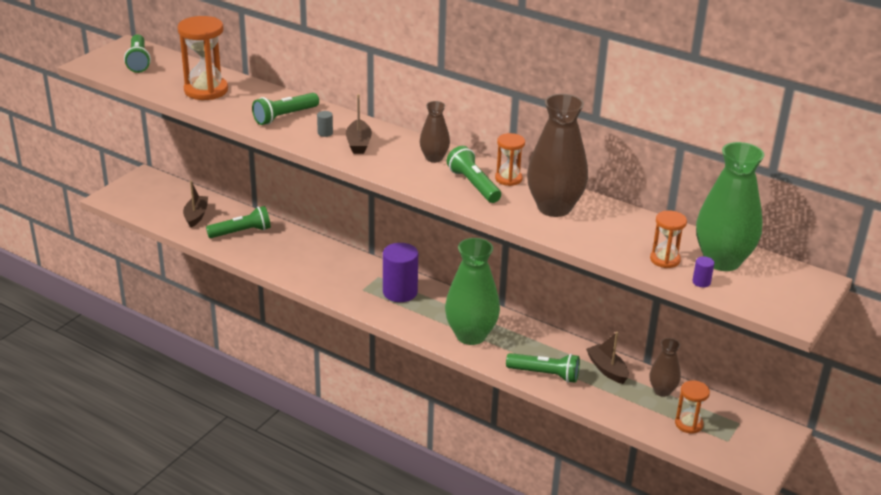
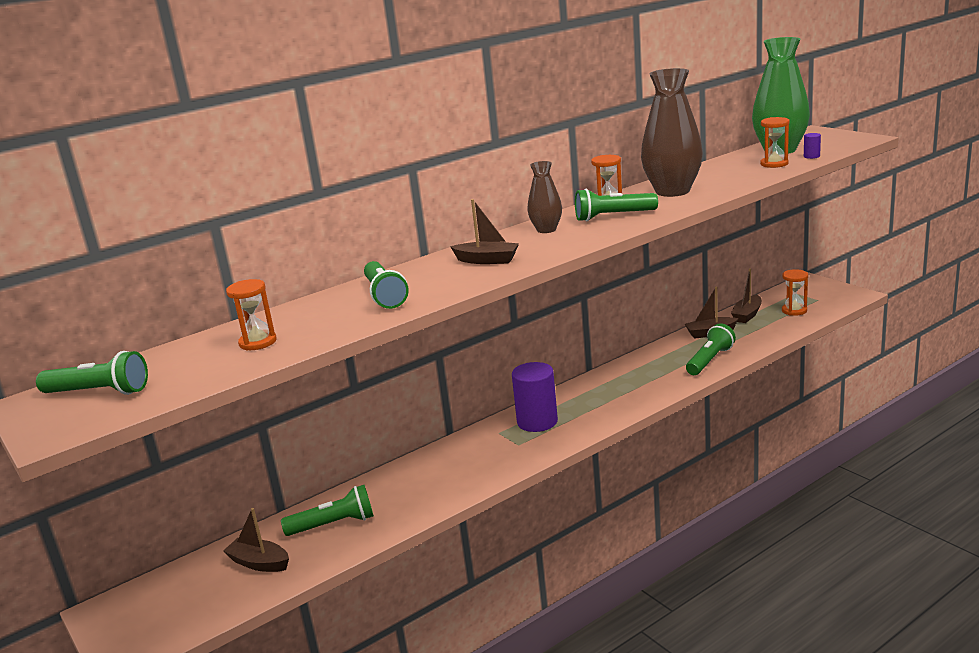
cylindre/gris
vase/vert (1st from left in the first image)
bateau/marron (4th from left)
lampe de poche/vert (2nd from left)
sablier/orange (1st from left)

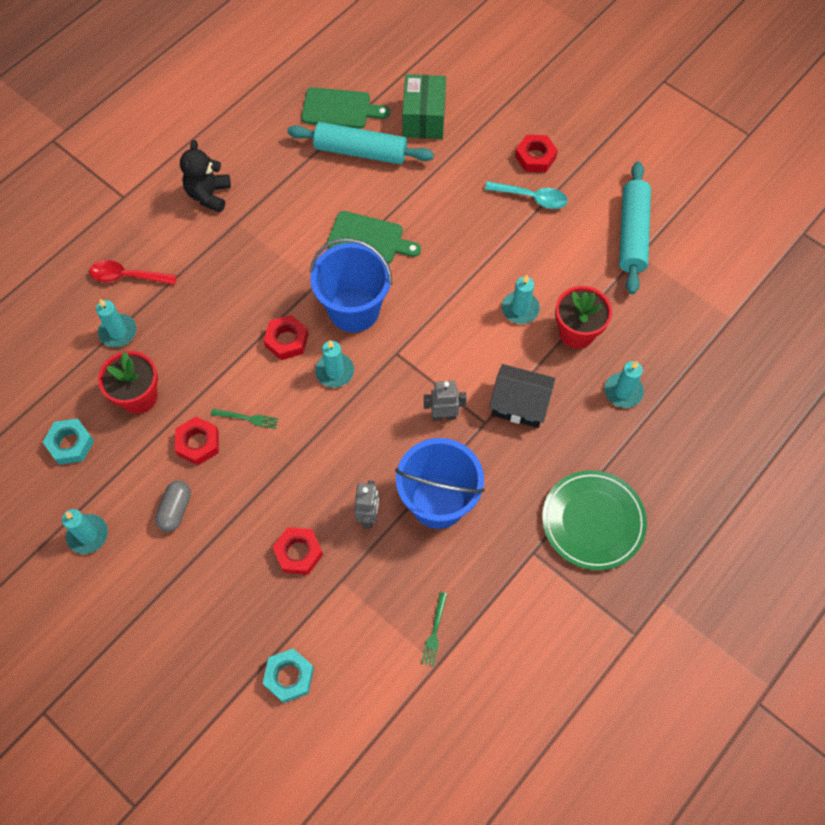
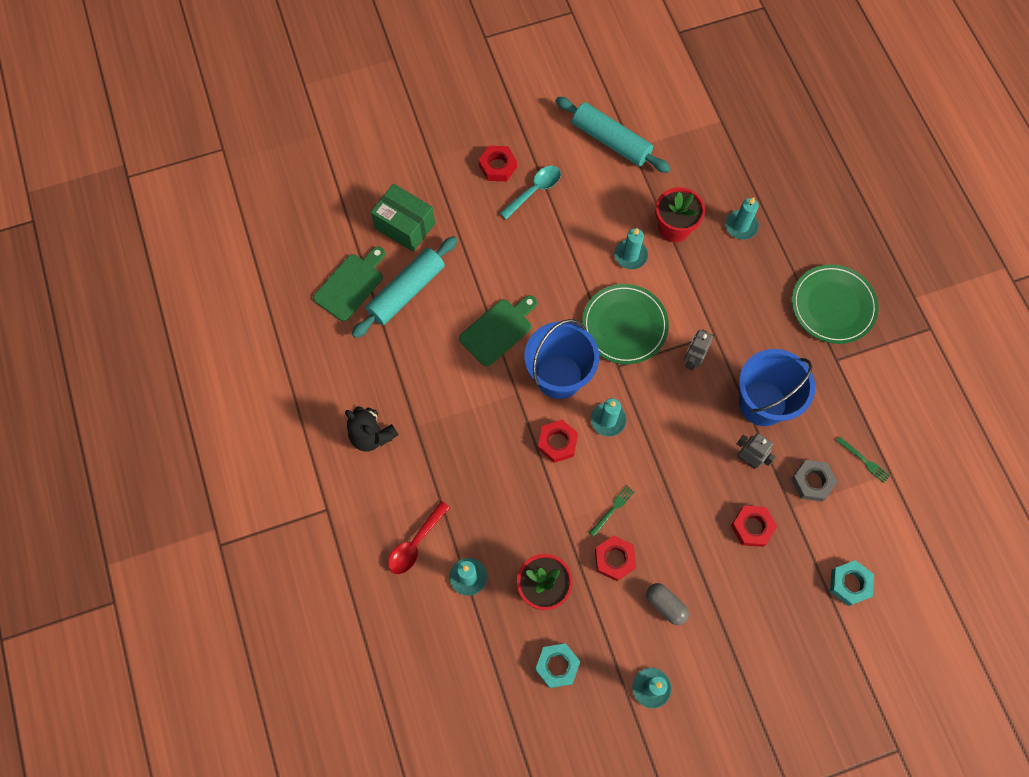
maison/noir
assiette/vert (1st from left)
écrou/gris

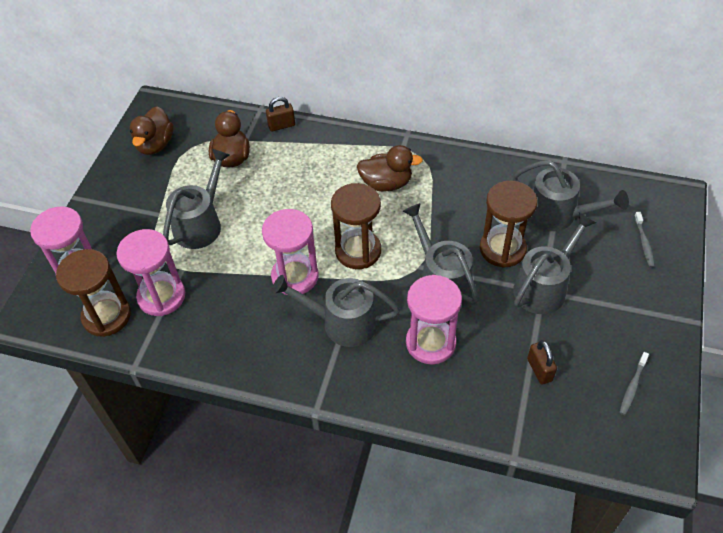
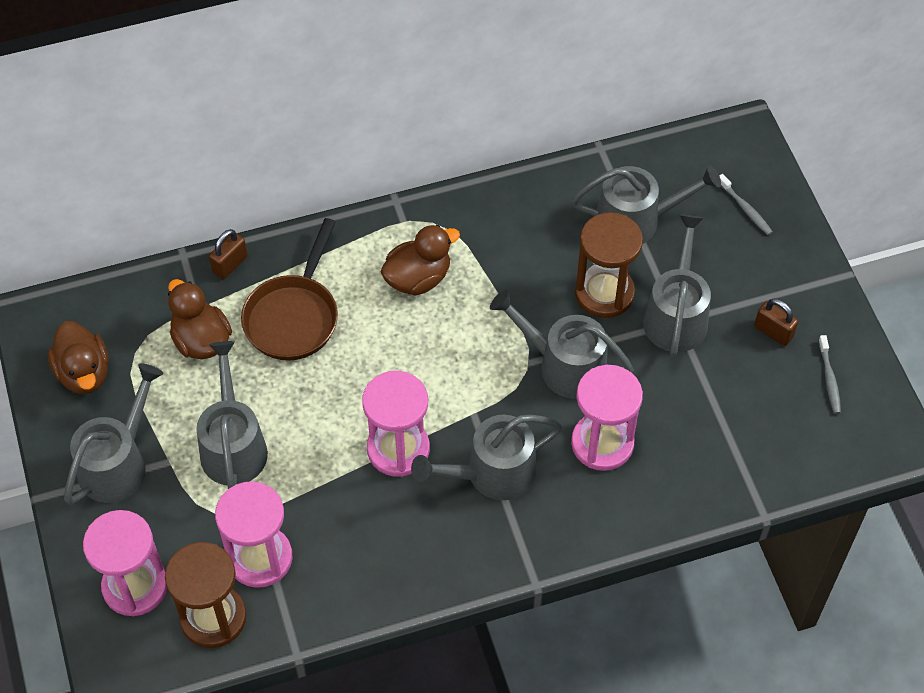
sablier/marron (2nd from left in the first image)
arrosoir/gris (1st from left)
poêle/marron
cadenas/marron (2nd from left)

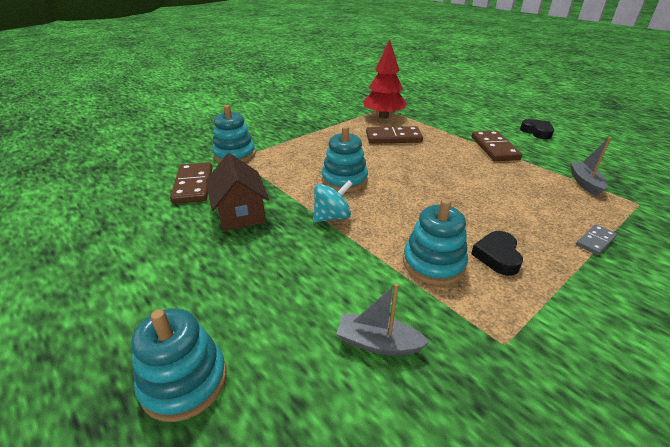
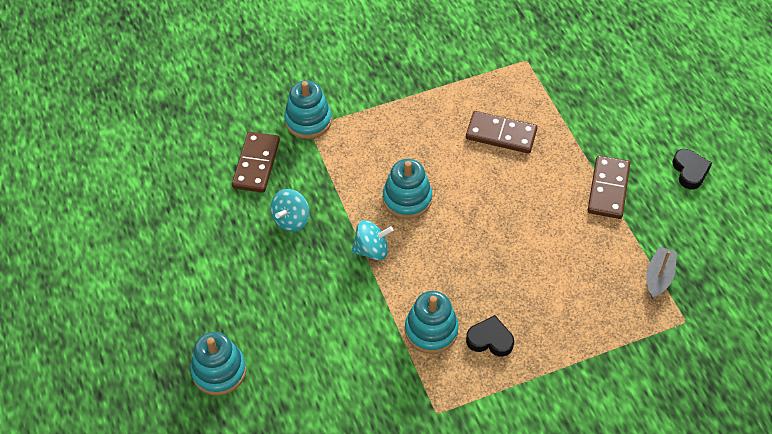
bateau/gris (1st from left in the first image)
arbre/rouge
domino/gris
toupie/turquoise (1st from left)
cœur/noir (1st from left)

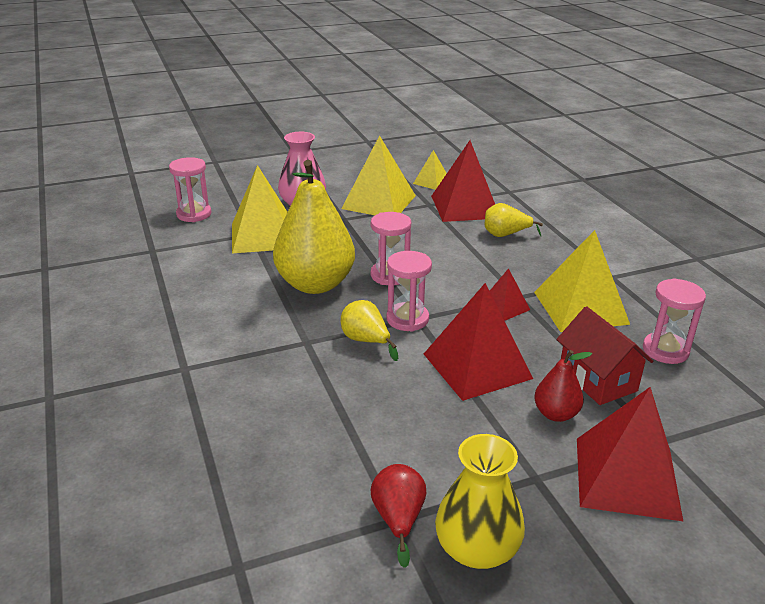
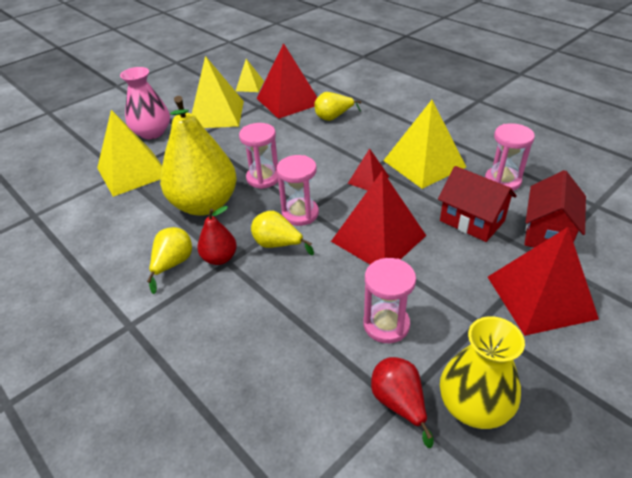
poire/jaune (1st from left)
maison/rouge (2nd from left)
sablier/rose (3rd from left)
poire/rouge (1st from left)

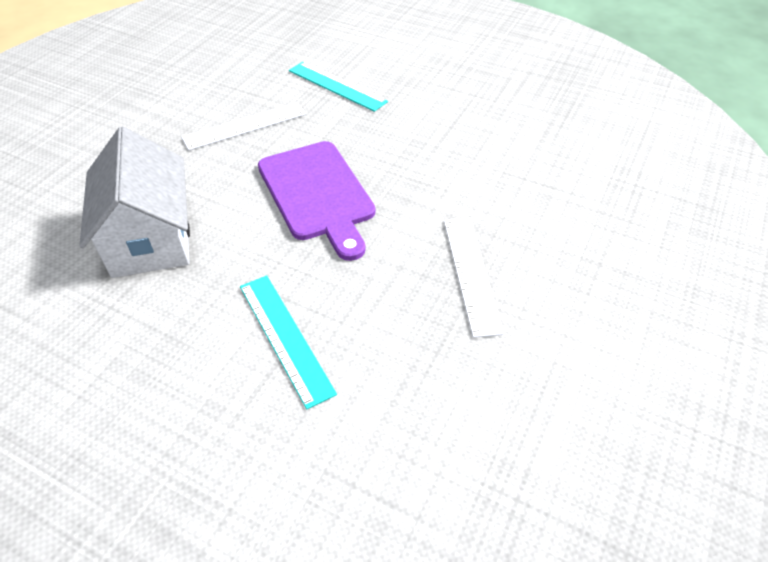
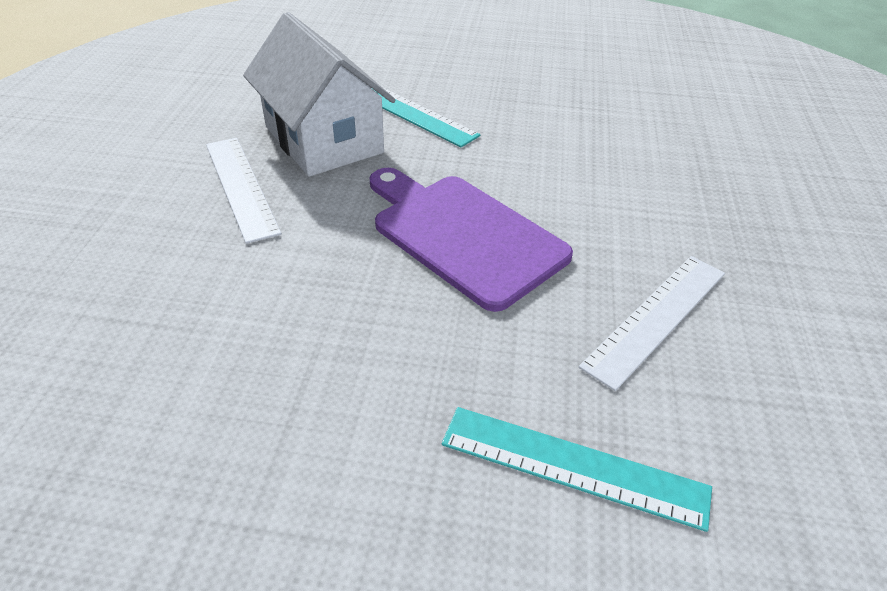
maison/blanc

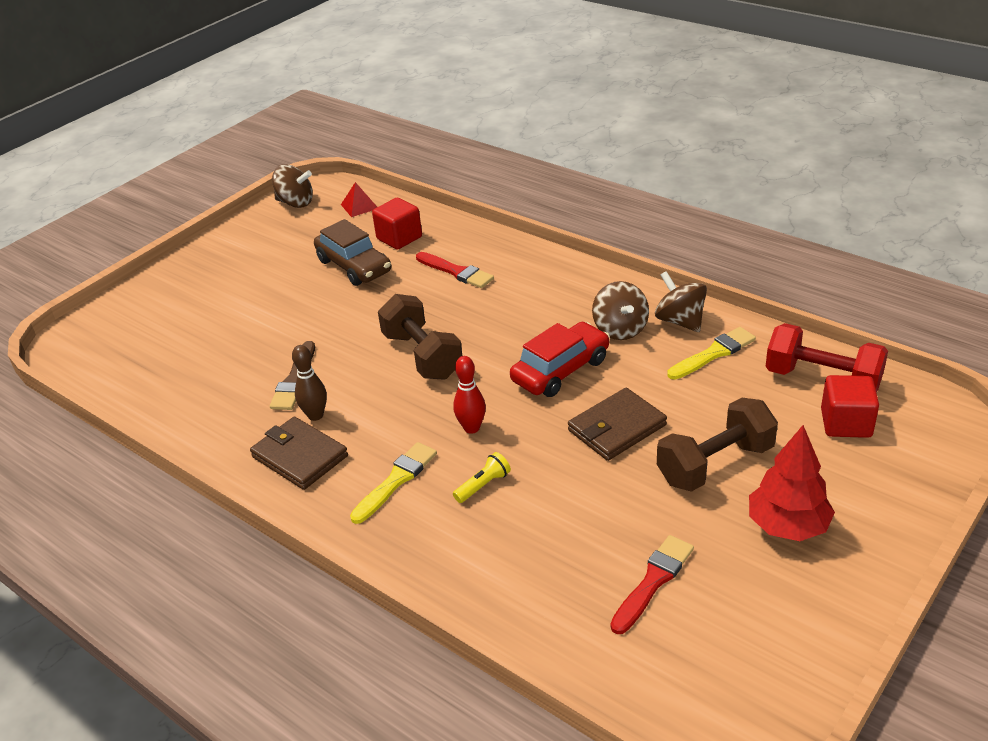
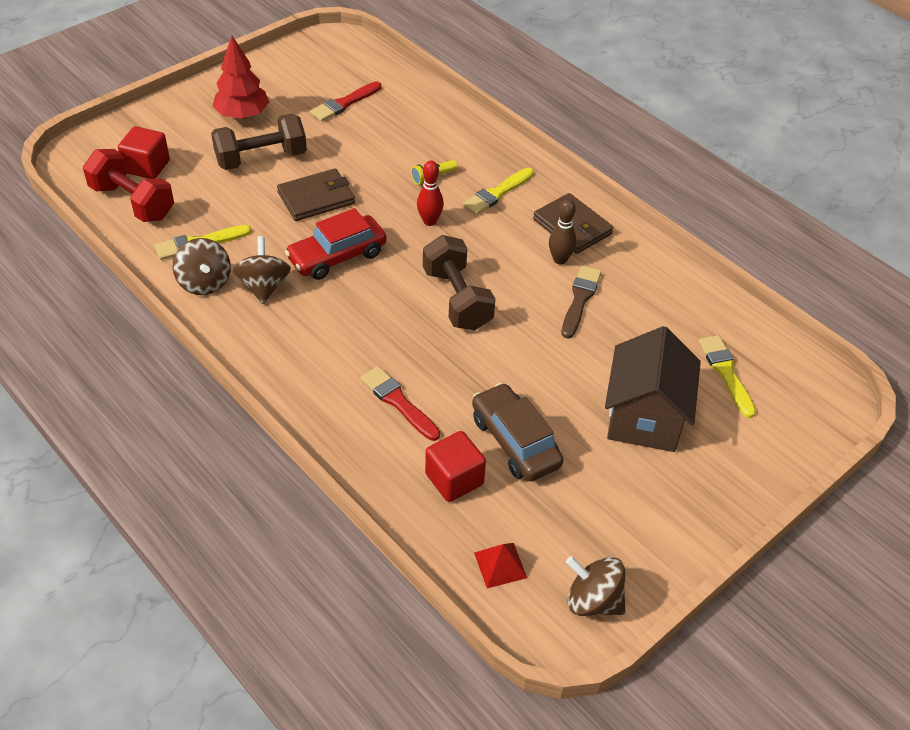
maison/marron
pinceau/jaune (3rd from left)

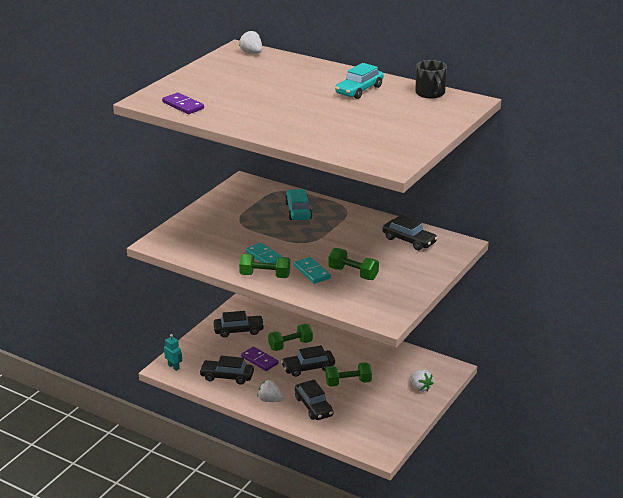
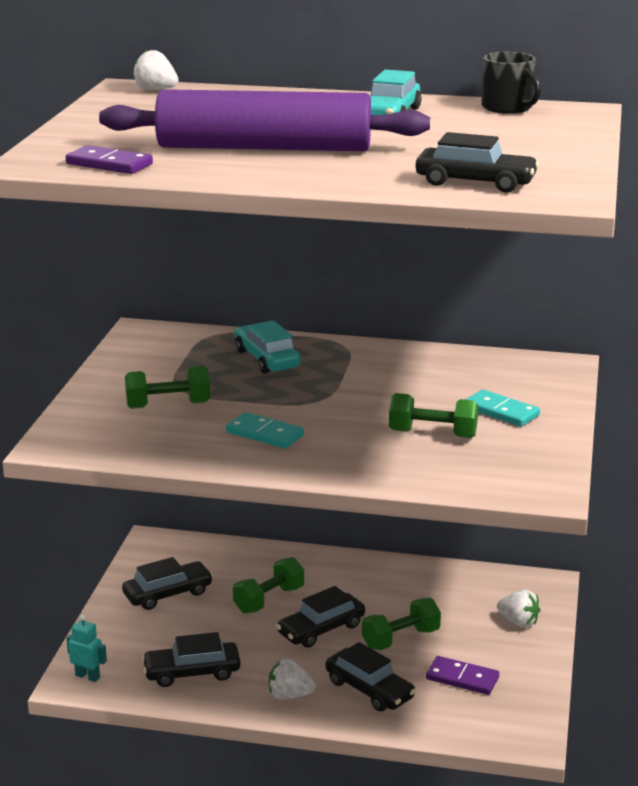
rouleau à pâtisserie/violet
haltère/vert (1st from left)
domino/violet (2nd from left)
domino/turquoise (2nd from left)
voiture/noir (5th from left)

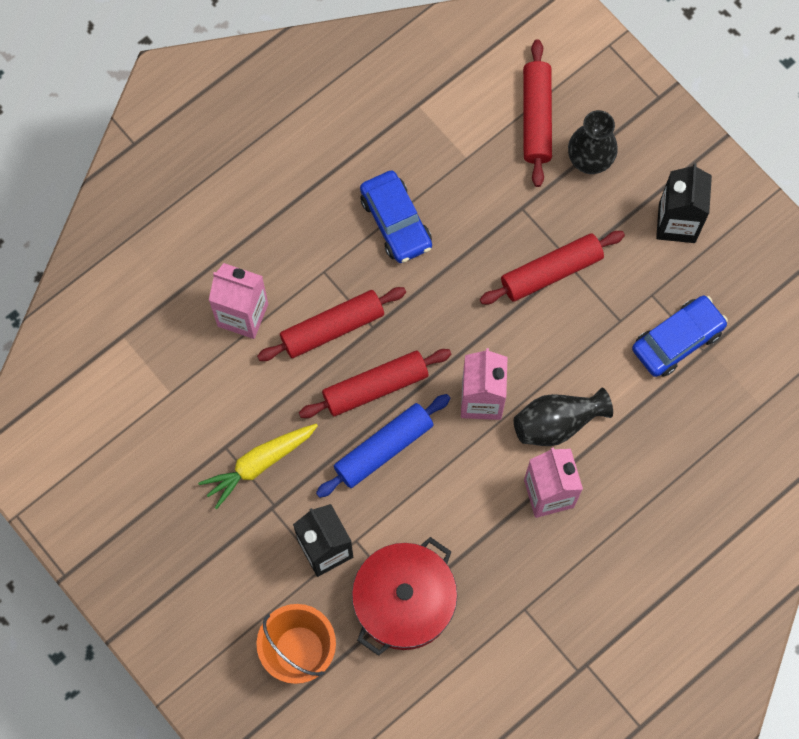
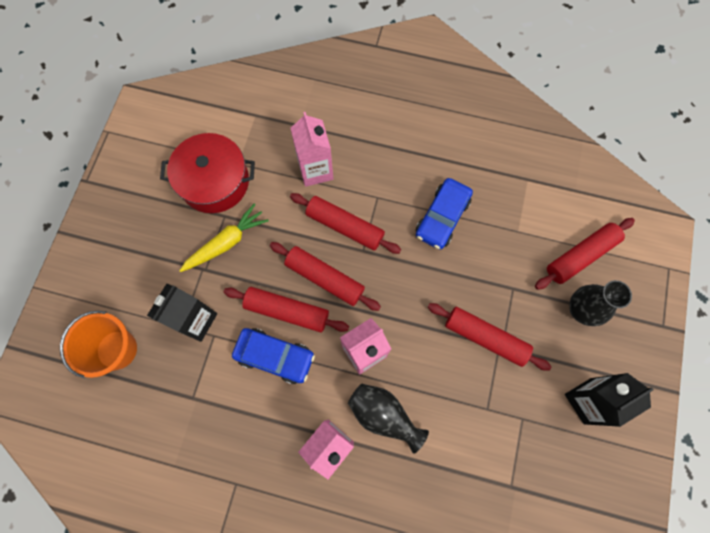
marmite/rouge
voiture/bleu (1st from left)
rouleau à pâtisserie/rouge (1st from left)
carotte/jaune

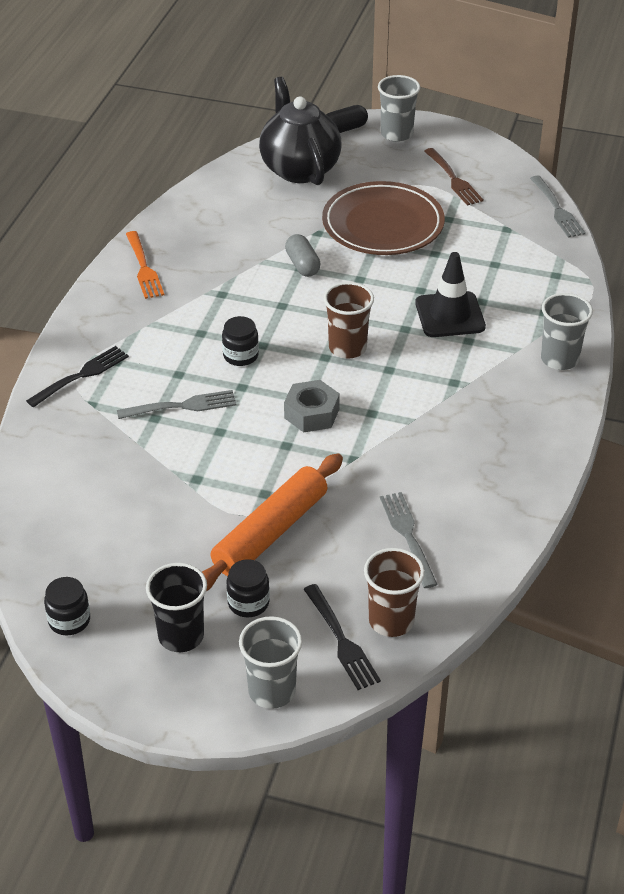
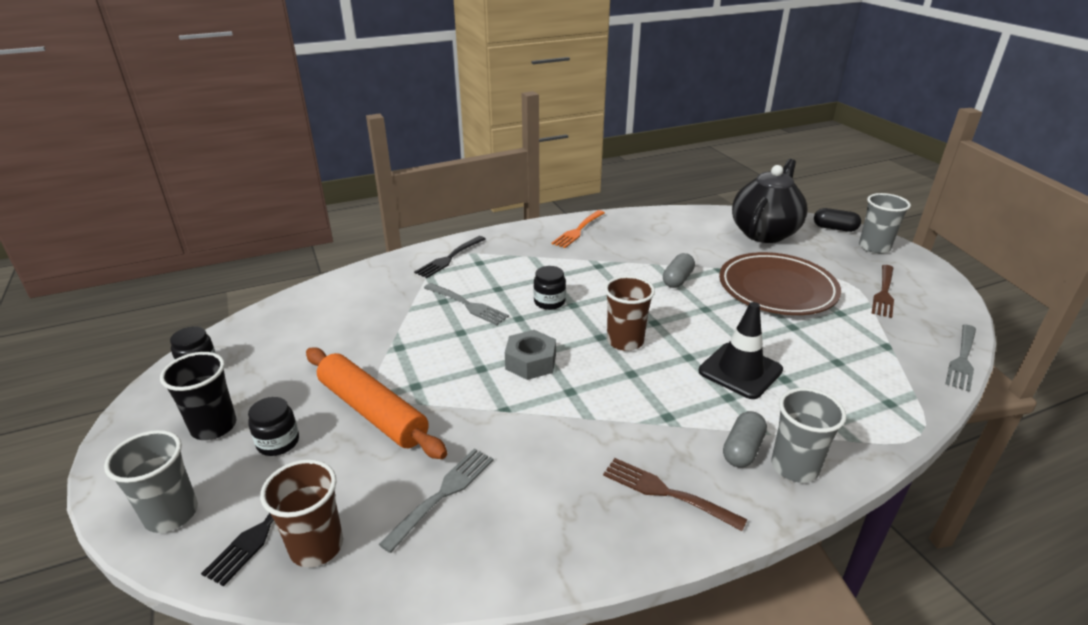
fourchette/marron (1st from left)
gélule/gris (2nd from left)
fourchette/noir (2nd from left)
rouleau à pâtisserie/orange

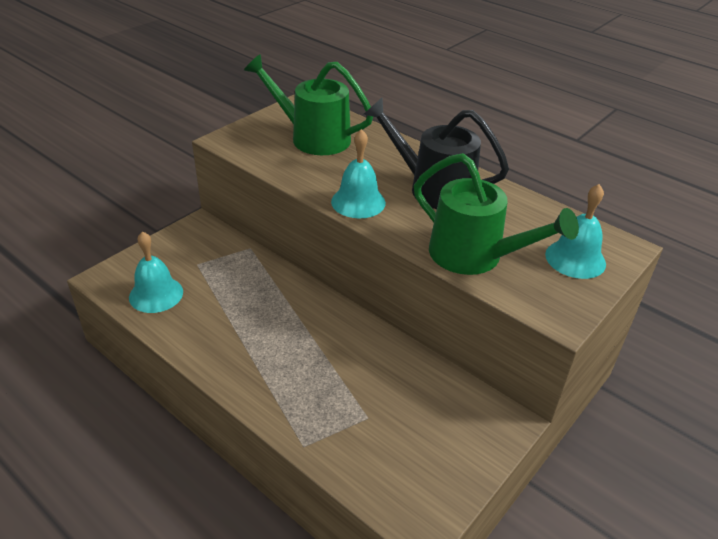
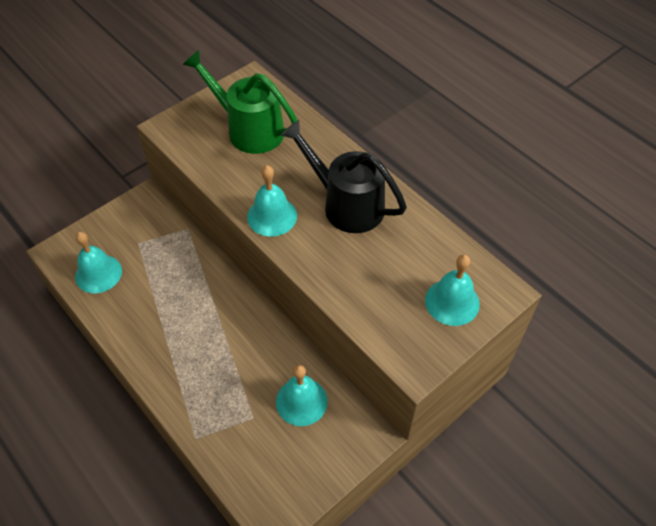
arrosoir/vert (2nd from left in the first image)
cloche/turquoise (3rd from left)

